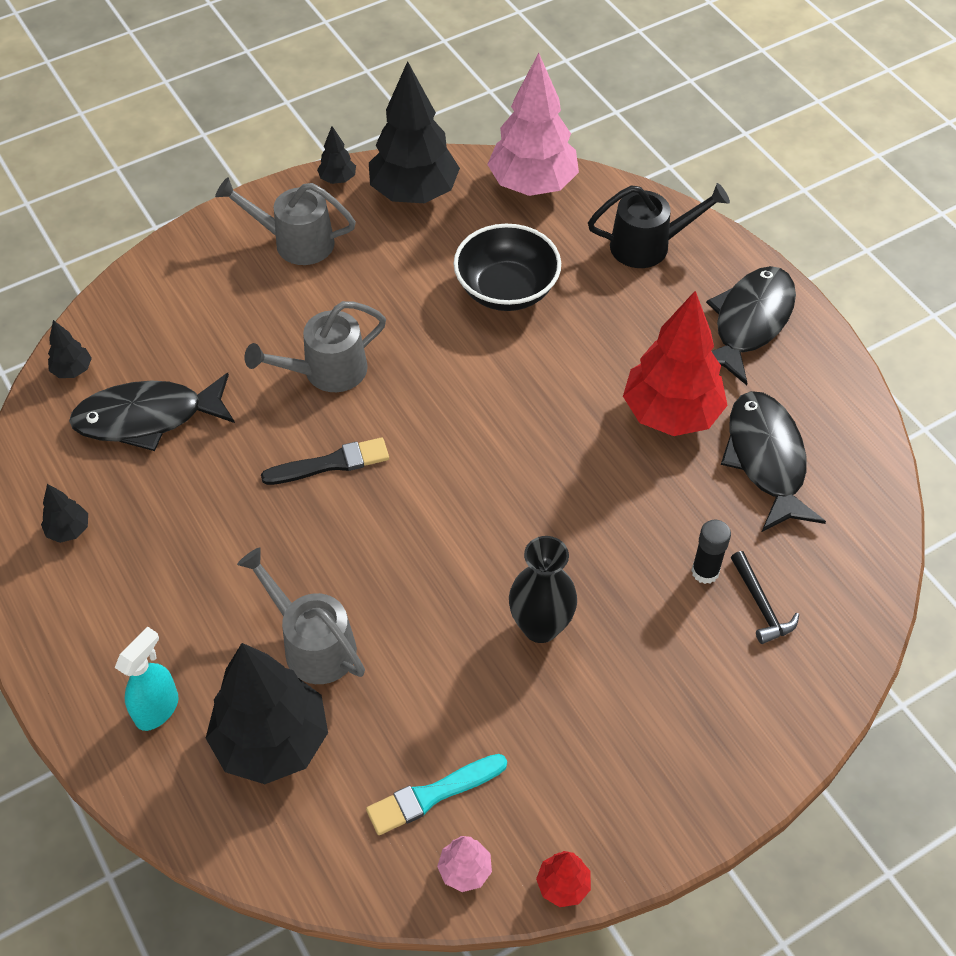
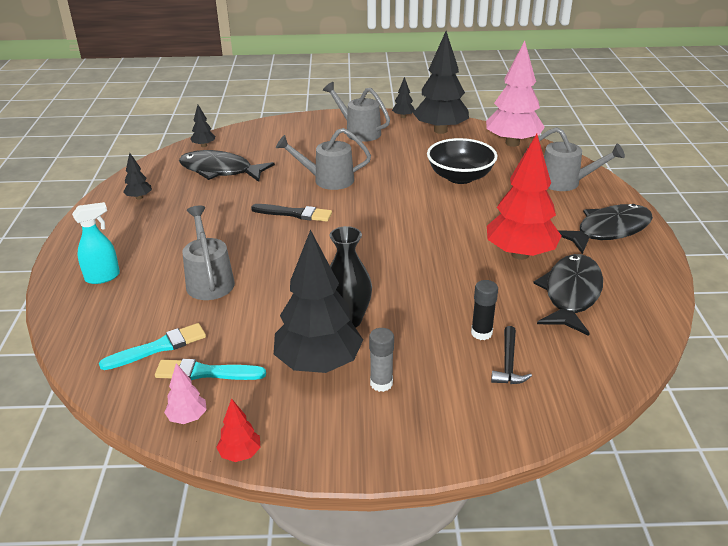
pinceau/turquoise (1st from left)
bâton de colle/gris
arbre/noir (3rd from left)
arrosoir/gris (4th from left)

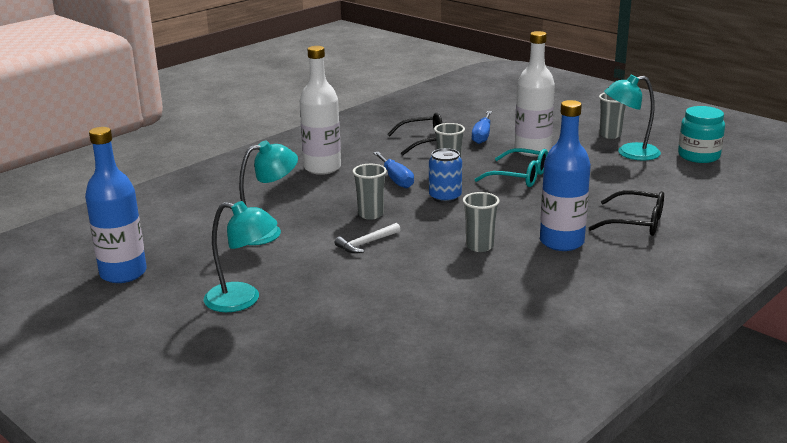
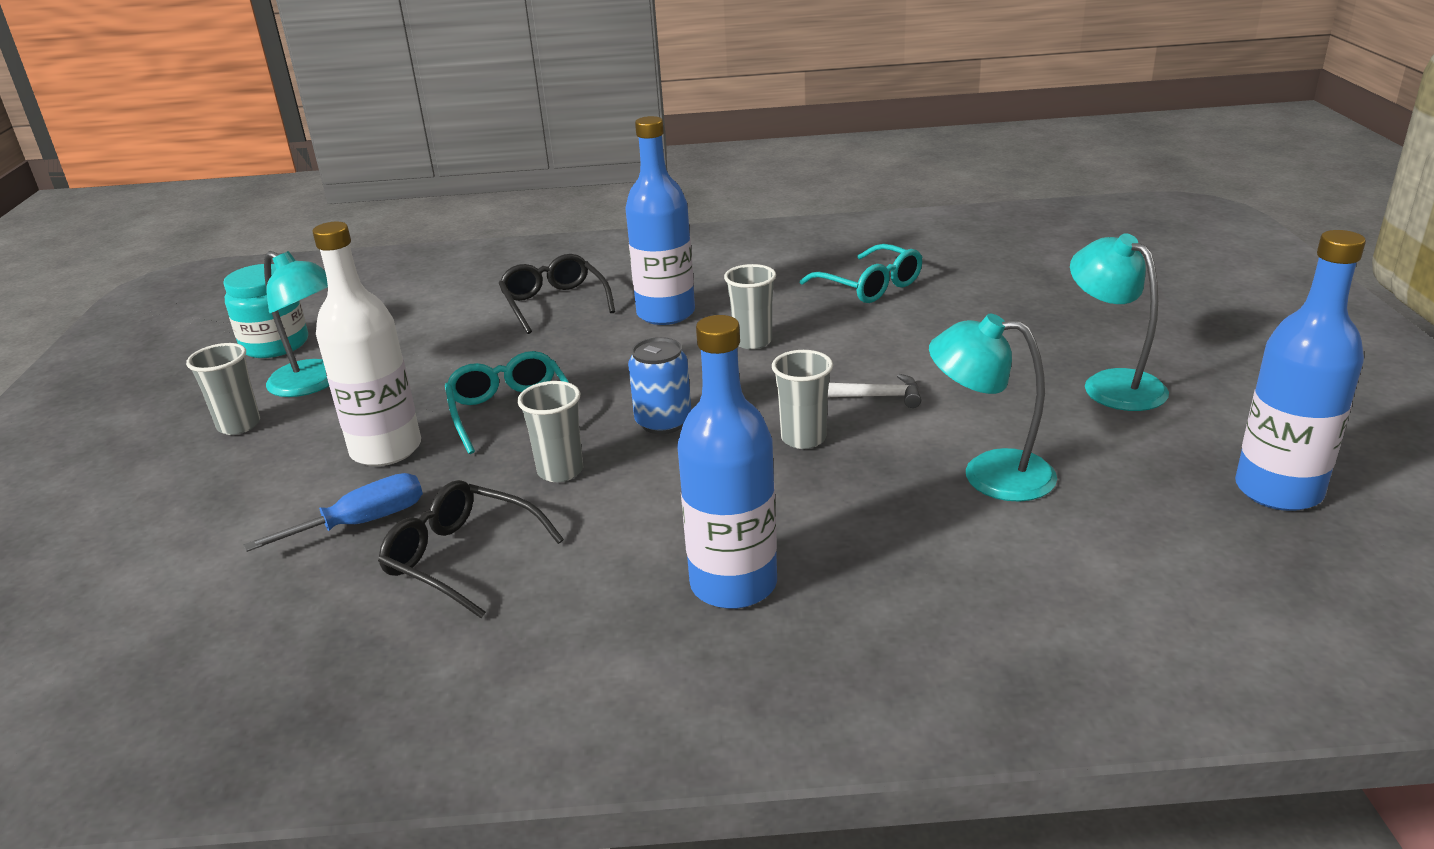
tournevis/bleu (1st from left in the first image)
lunettes/turquoise (2nd from left)
bouteille/bleu (2nd from left)

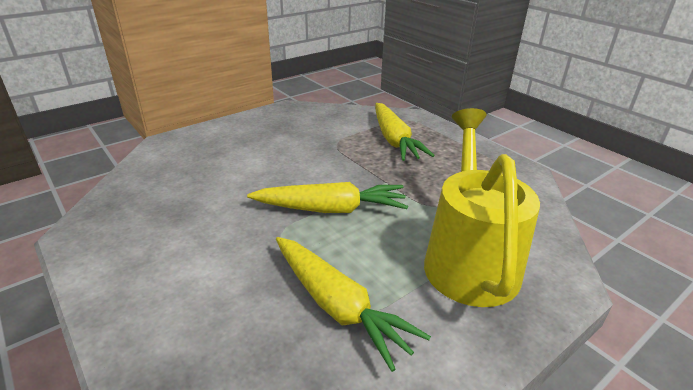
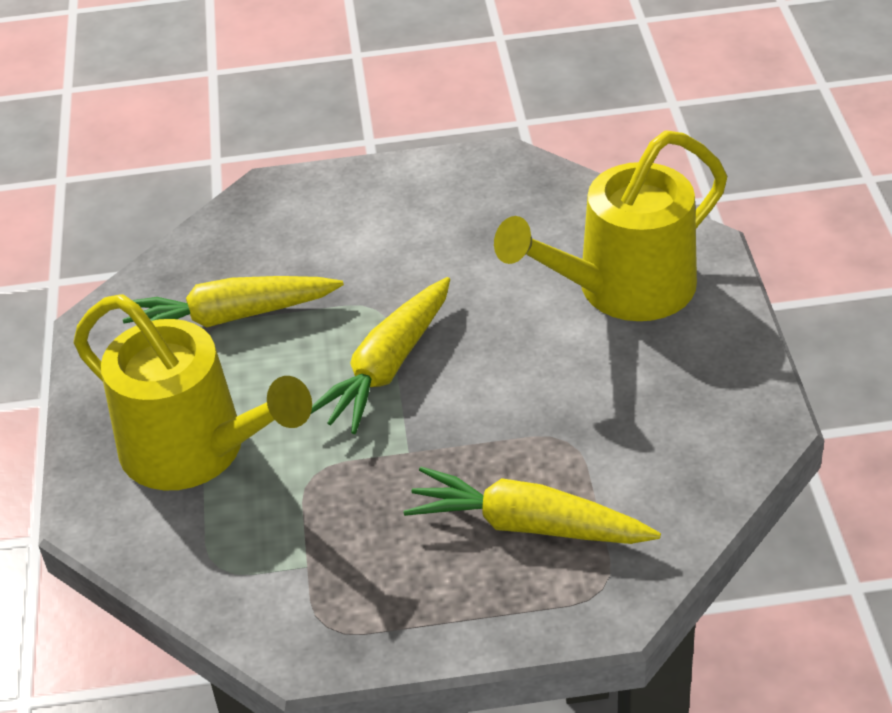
arrosoir/jaune (2nd from left)

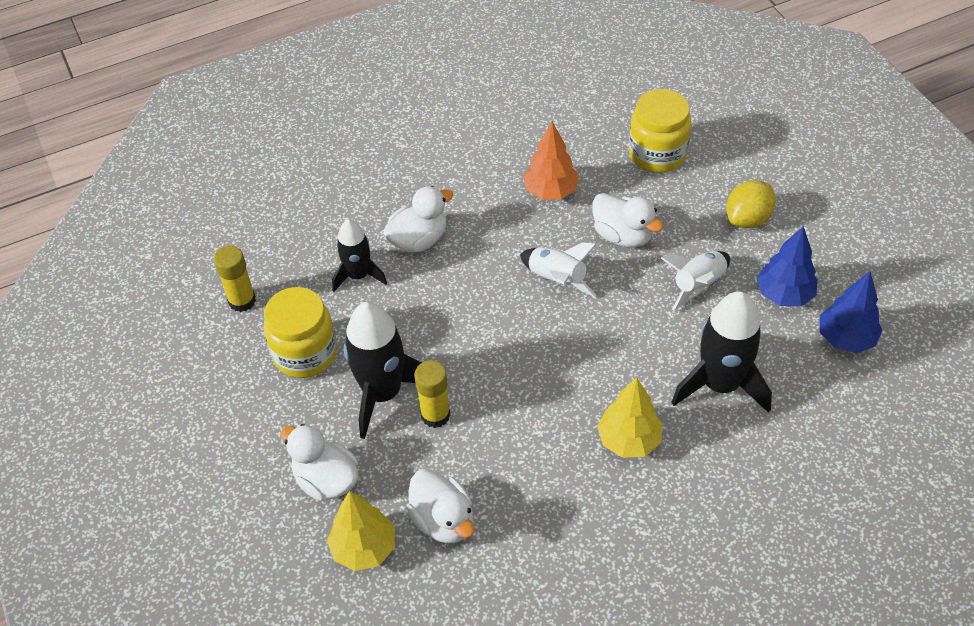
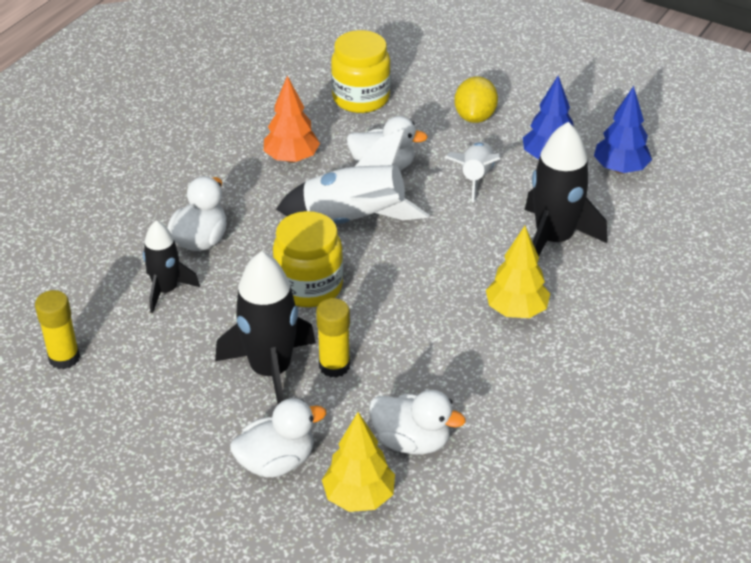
bocal/jaune (1st from left)
canard/blanc (2nd from left)
fusée/blanc (1st from left)

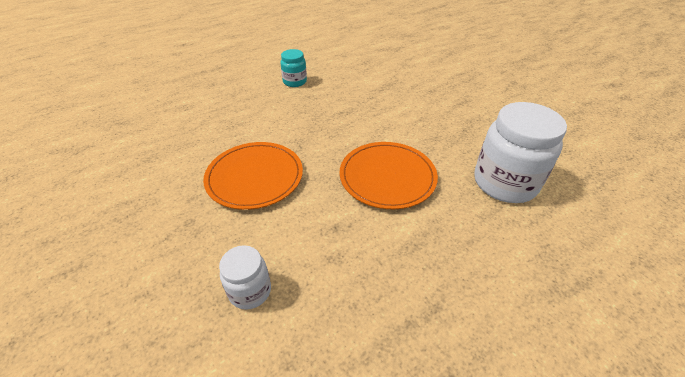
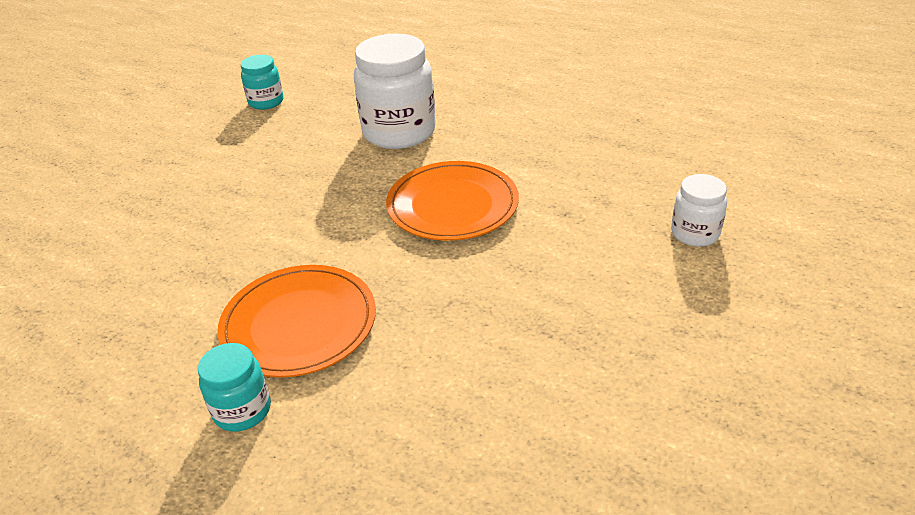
bocal/turquoise (2nd from left)
assiette/orange (1st from left)

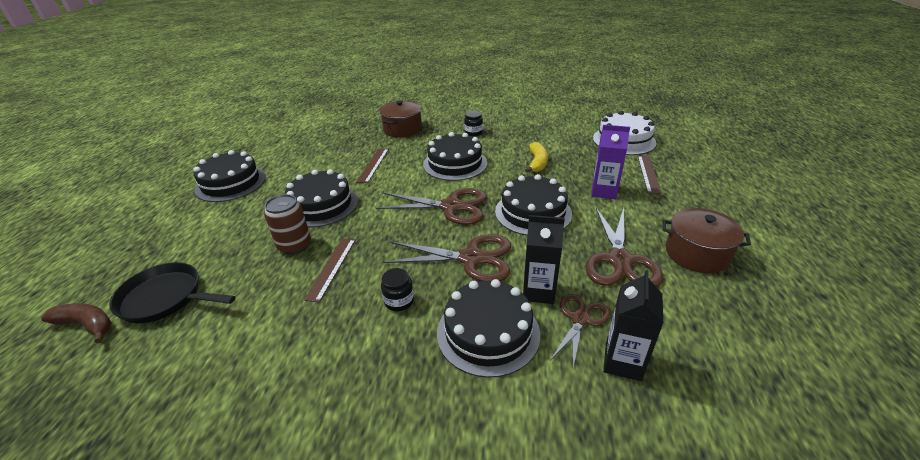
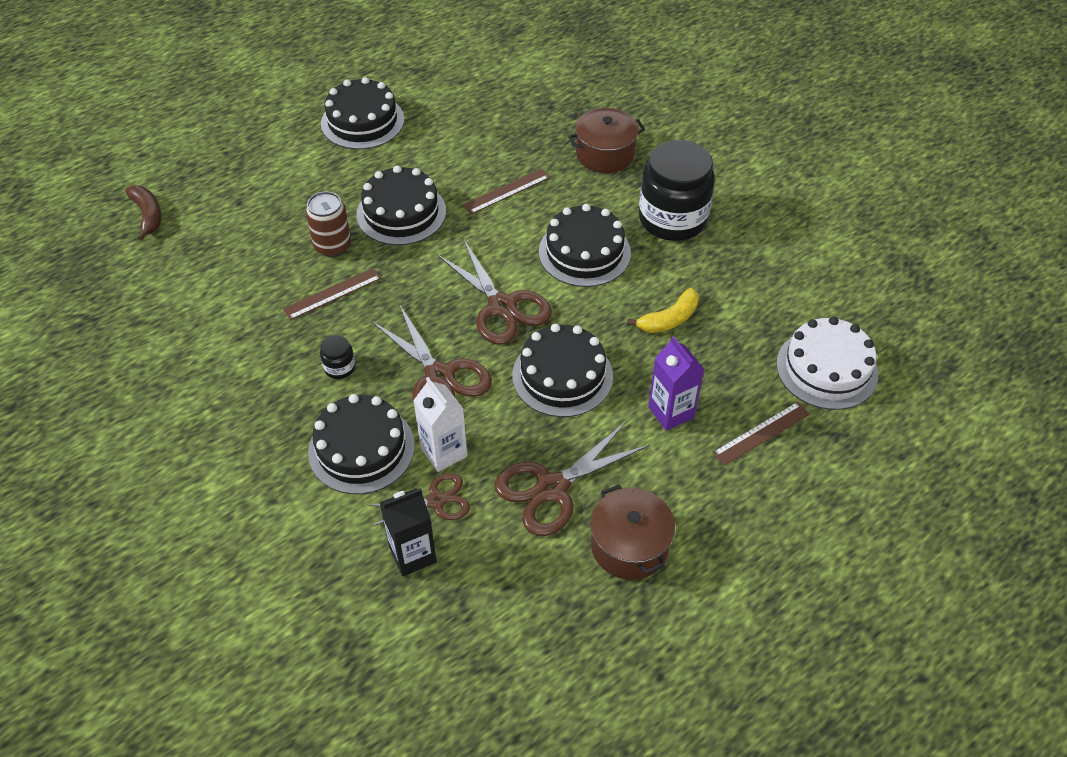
poêle/noir
brique de lait/blanc
bocal/noir (2nd from left)

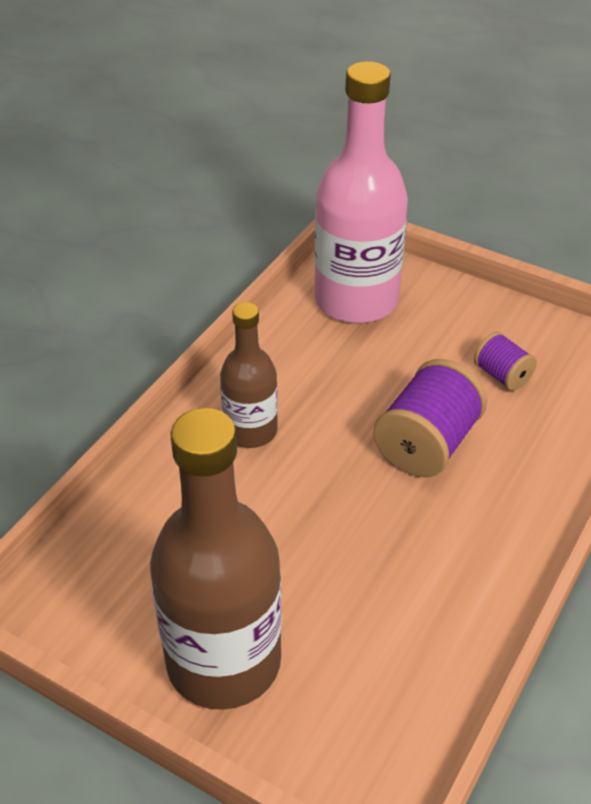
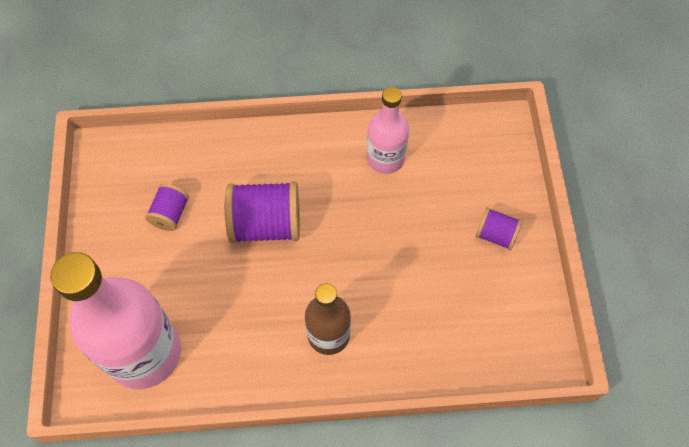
bouteille/rose (2nd from left)
bobine/violet (3rd from left)

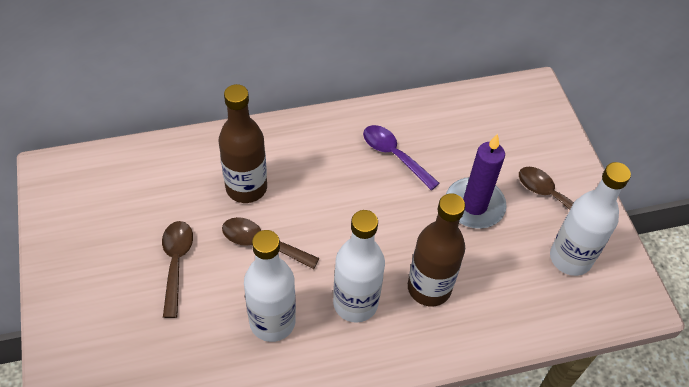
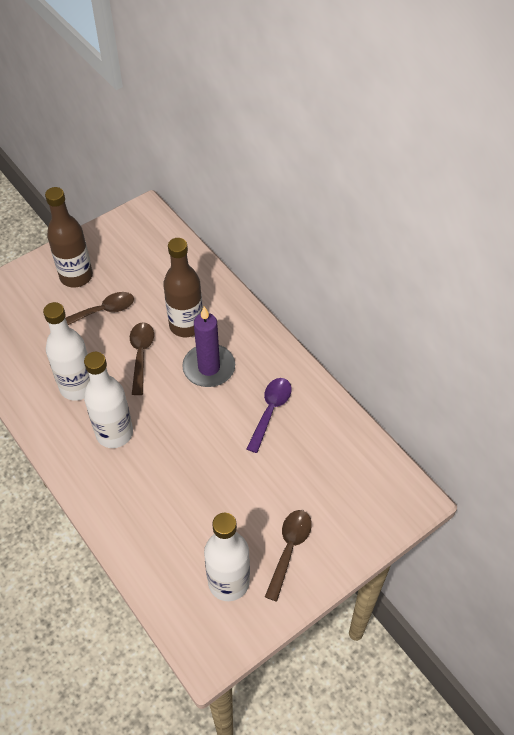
bouteille/marron (1st from left)
bougie/violet

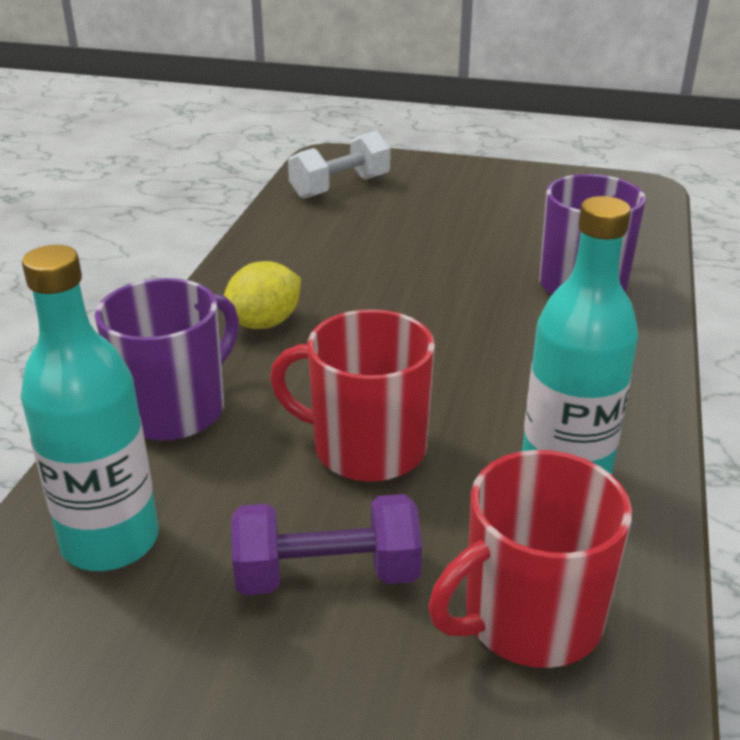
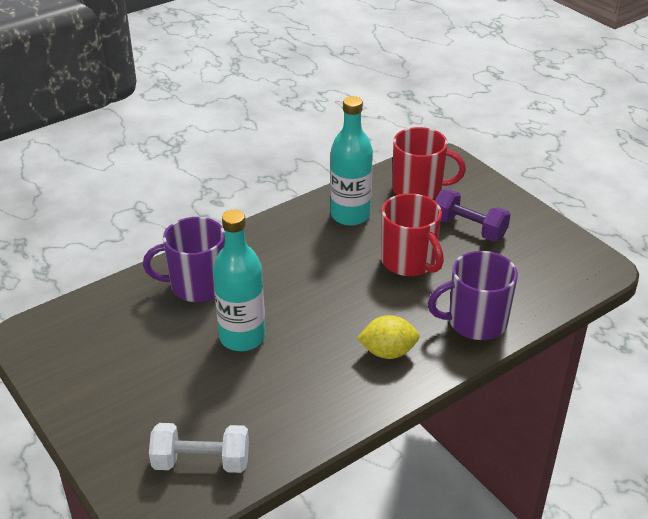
bouteille/turquoise (1st from left)

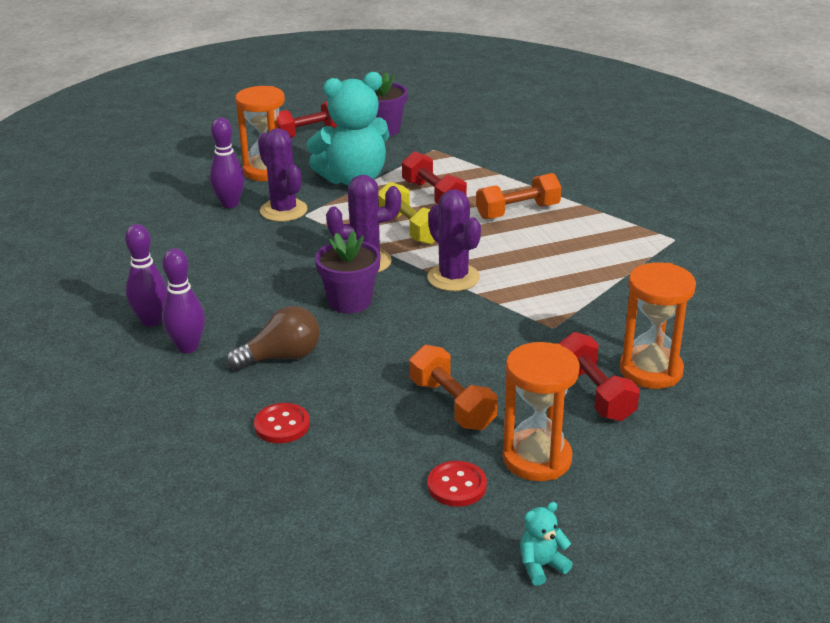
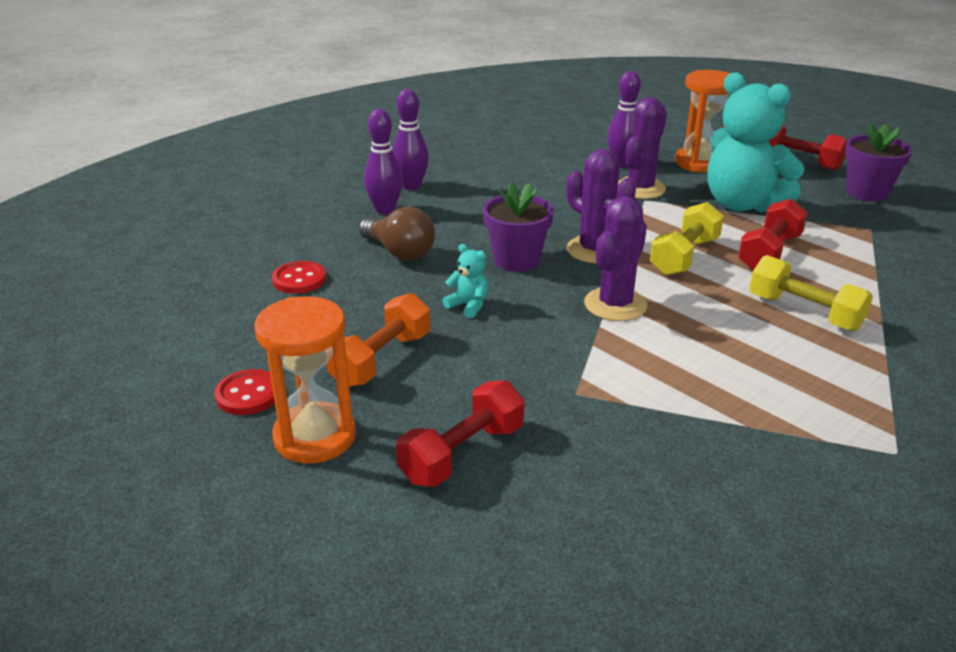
sablier/orange (3rd from left in the first image)
ours en peluche/turquoise (1st from left)
haltère/jaune (2nd from left)

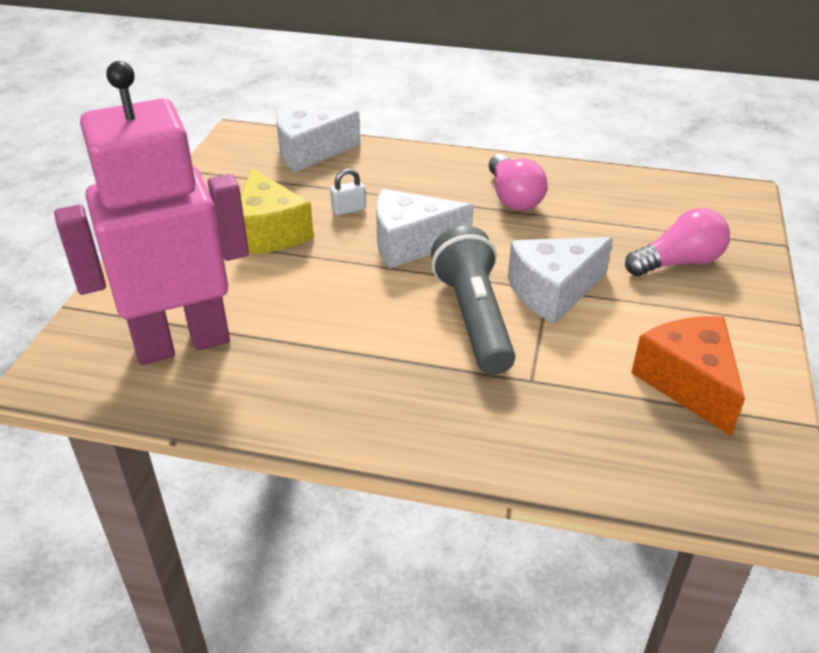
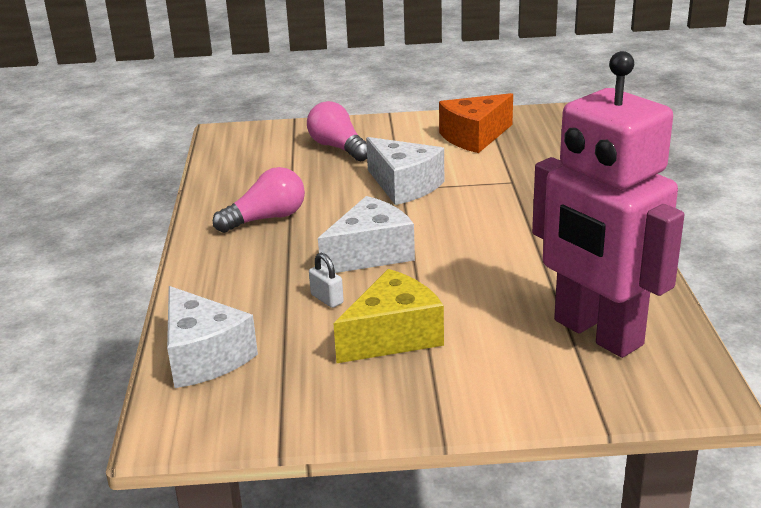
lampe de poche/gris
fromage/blanc (2nd from left)

